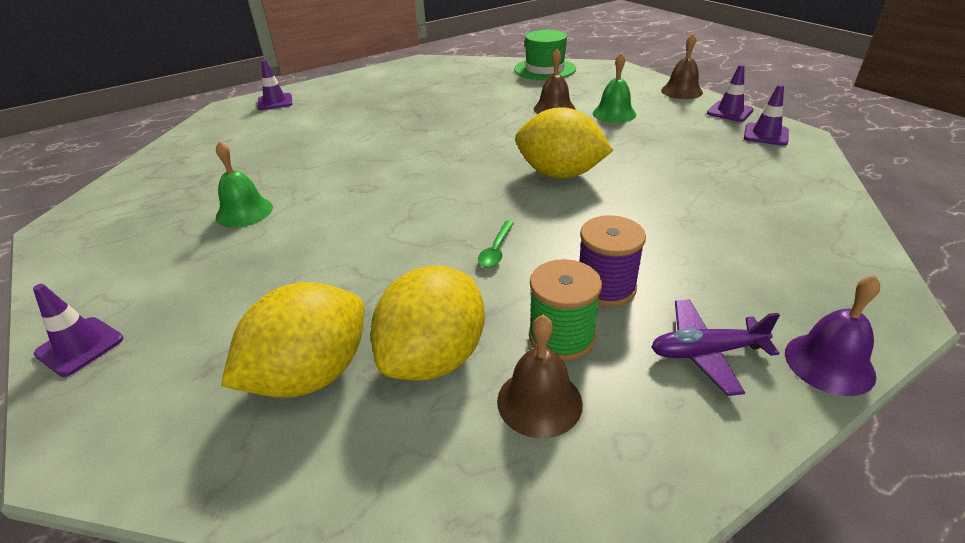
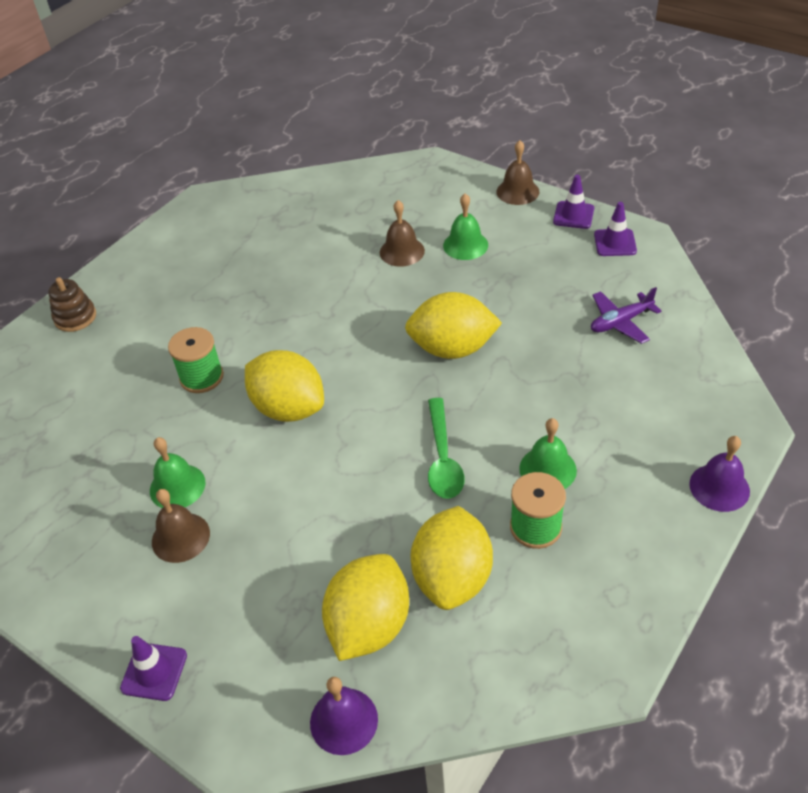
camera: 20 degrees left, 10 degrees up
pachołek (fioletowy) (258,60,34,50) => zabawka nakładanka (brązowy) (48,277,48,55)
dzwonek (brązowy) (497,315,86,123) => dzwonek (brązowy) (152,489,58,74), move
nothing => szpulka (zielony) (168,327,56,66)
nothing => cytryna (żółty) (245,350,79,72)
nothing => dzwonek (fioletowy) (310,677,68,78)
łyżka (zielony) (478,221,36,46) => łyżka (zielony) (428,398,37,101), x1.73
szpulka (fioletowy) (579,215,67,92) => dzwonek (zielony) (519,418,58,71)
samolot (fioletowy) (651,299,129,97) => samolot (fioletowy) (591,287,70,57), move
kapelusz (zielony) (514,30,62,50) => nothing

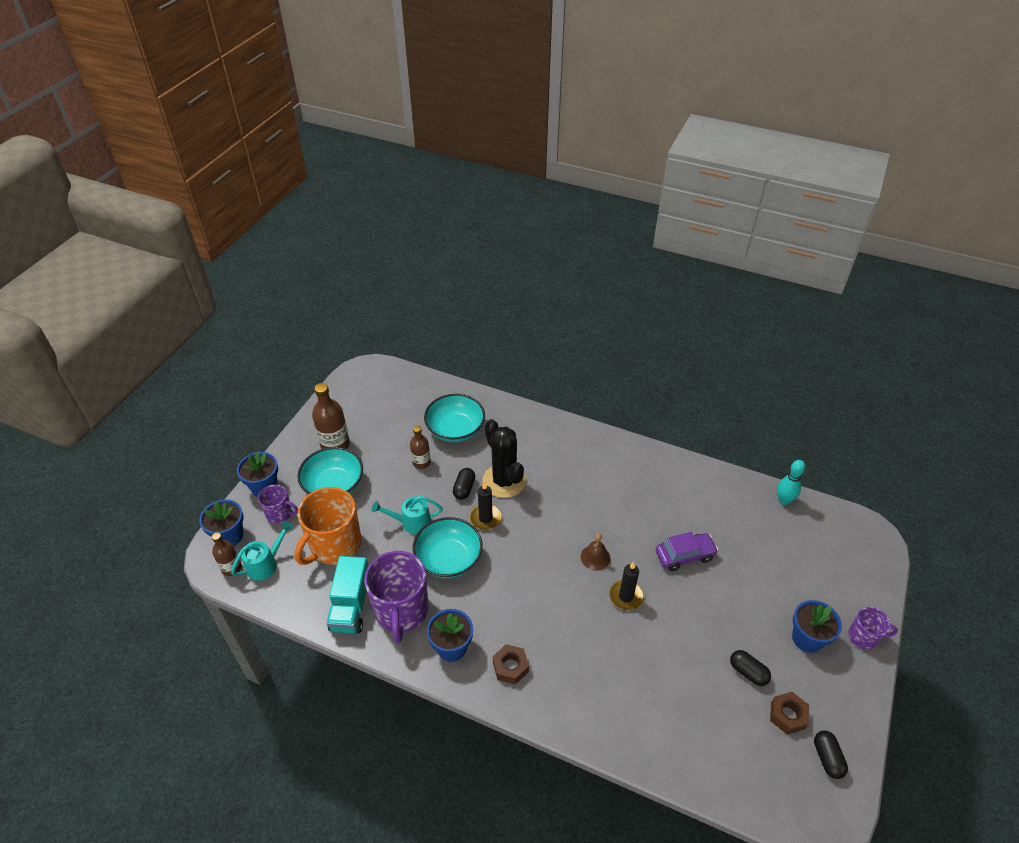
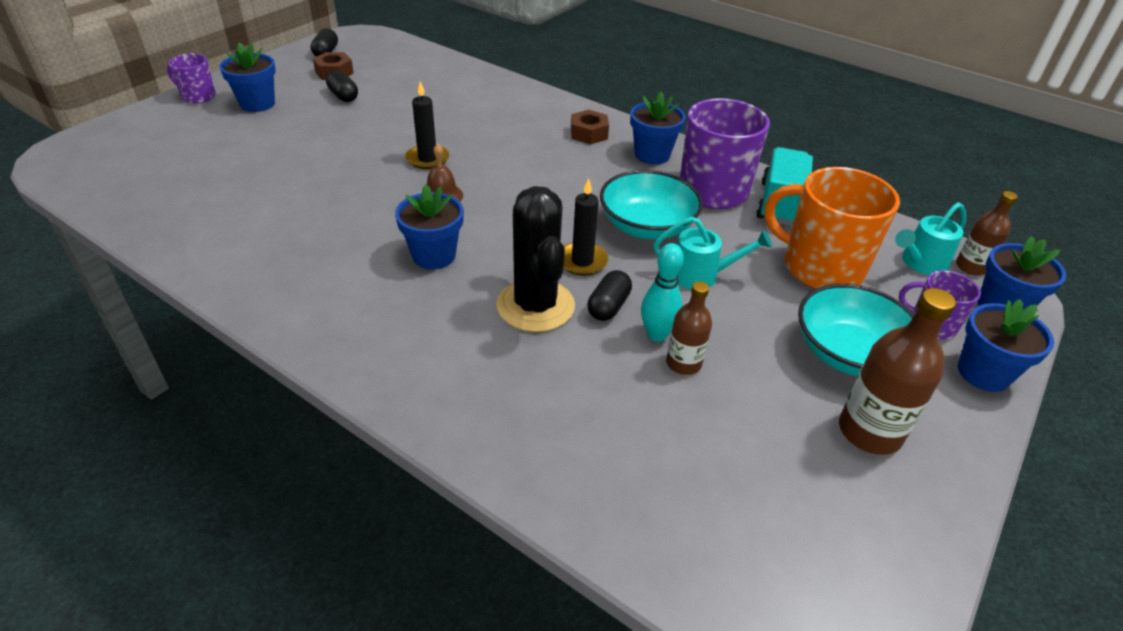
camera: 170 degrees left, 5 degrees down
nothing => doniczka (niebieski) (395,184,69,85)
kręgiel (turkusowy) (777,460,29,45) => kręgiel (turkusowy) (641,243,43,99), move
kubek (pomarańczowy) (294,487,68,78) => kubek (pomarańczowy) (764,167,136,122), 105 degrees counterclockwise
miska (turkusowy) (424,394,61,48) => nothing
samochód (fioletowy) (656,532,62,39) => nothing

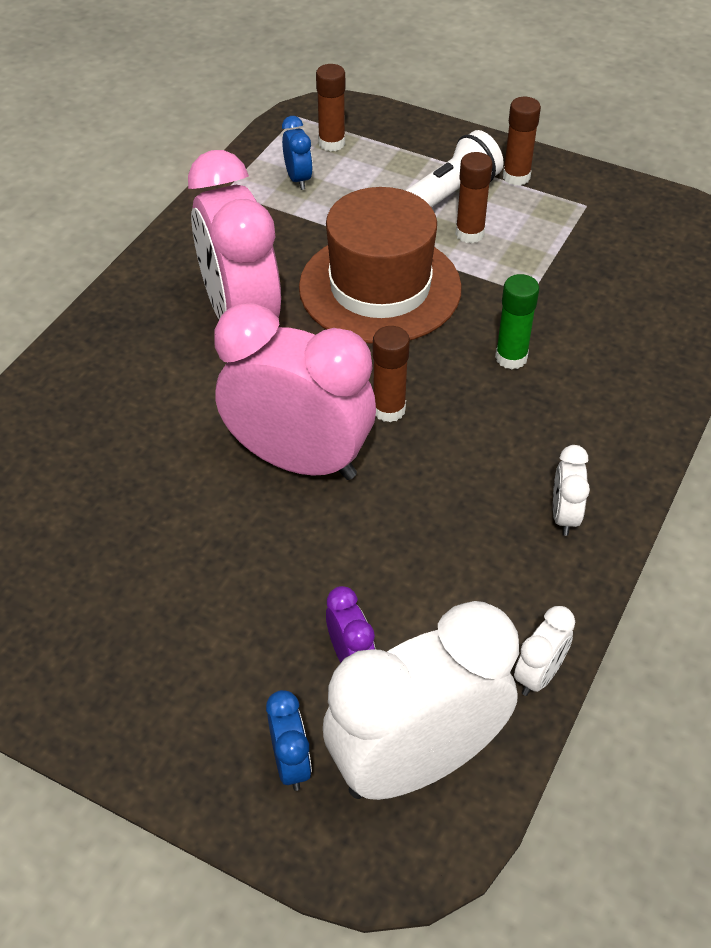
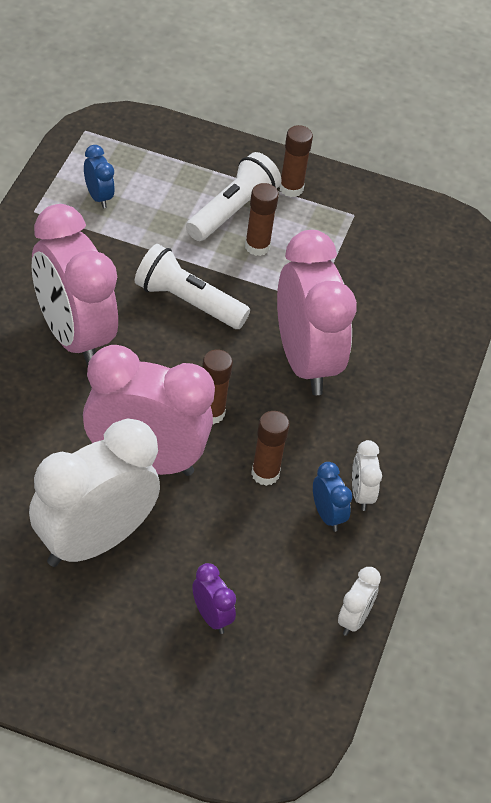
camera: 15 degrees left, 0 degrees up
budzik (biały) (323,601,196,199) => budzik (biały) (29,418,131,149), move
kapelusz (brązowy) (299,187,163,157) => latarka (biały) (135,244,115,85)
klej w sztyfcie (brązowy) (316,64,29,88) => klej w sztyfcie (brązowy) (251,411,39,75), move
klej w sztyfcie (zielony) (495,274,44,96) => budzik (różowy) (277,230,80,165)
budzik (niebieski) (266,690,46,101) => budzik (niebieski) (313,462,39,70), move

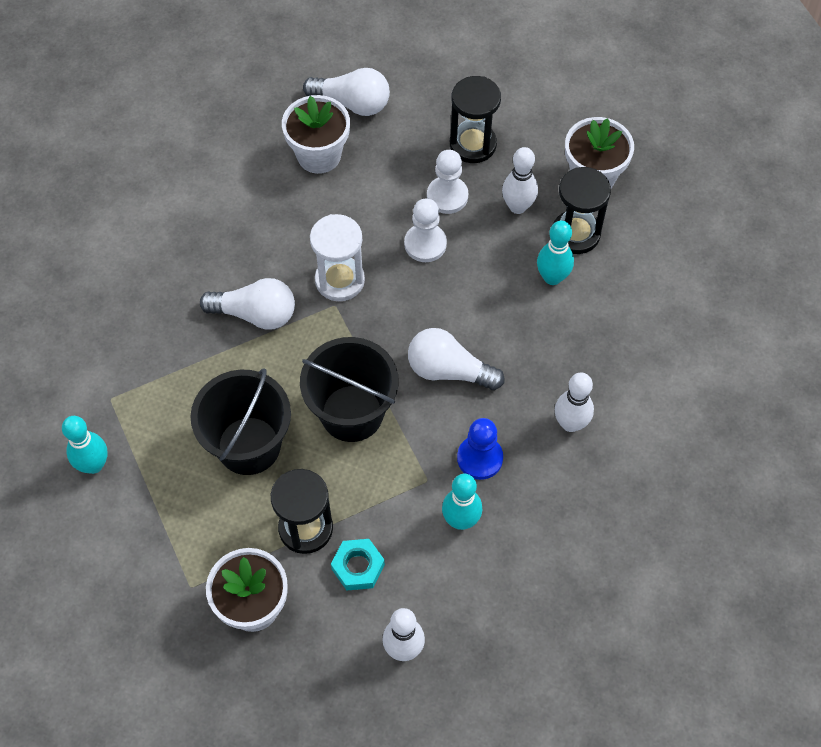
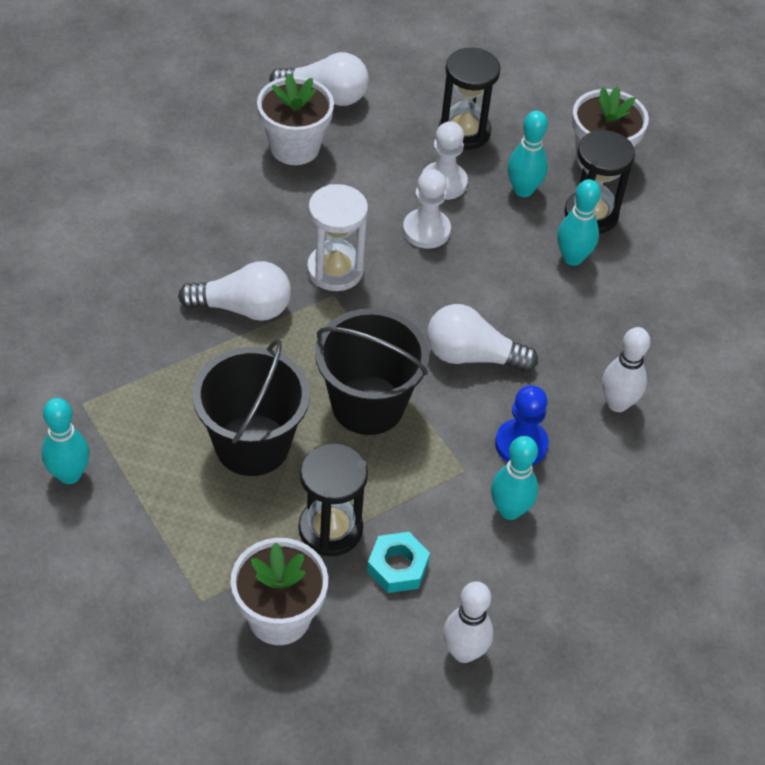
camera: 10 degrees left, 10 degrees down
kręgiel (biały) (502,147,36,67) => kręgiel (turkusowy) (508,111,40,86)

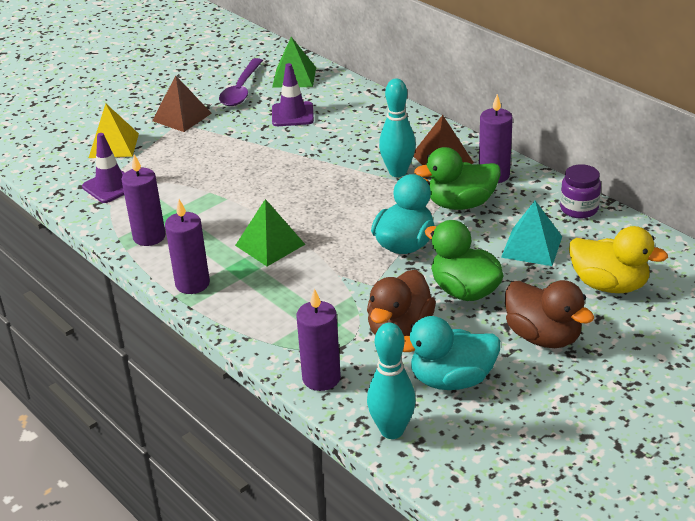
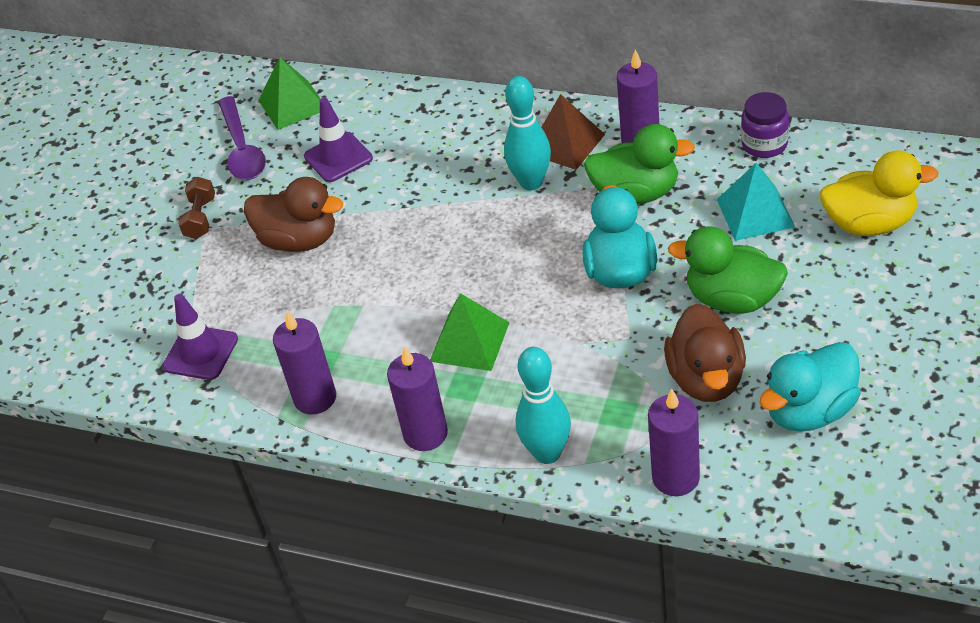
camera: 25 degrees left, 10 degrees up
piramida (brązowy) (152,75,60,57) => hantel (brązowy) (178,177,37,62)
kaczka (brązowy) (505,280,89,68) => kaczka (brązowy) (244,177,99,75), move
kręgiel (turkusowy) (367,323,49,116) => kręgiel (turkusowy) (516,347,55,117), move
kaczka (zielony) (414,147,87,63) => kaczka (zielony) (584,124,111,80), 135 degrees counterclockwise
piramida (żółty) (89,104,50,54) => nothing

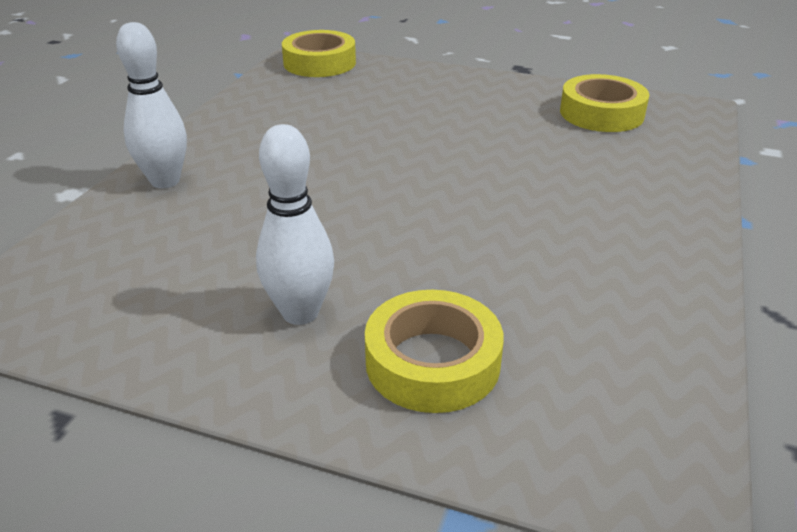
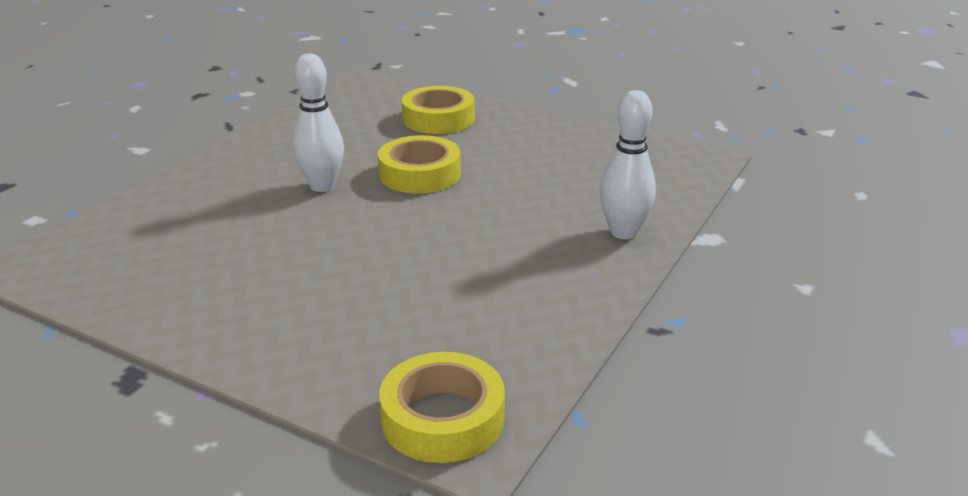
camera: 170 degrees left, 5 degrees down
kręgiel (biały) (256,124,78,201) => kręgiel (biały) (292,53,52,139), move
taśma klejąca (żółty) (560,74,89,58) => taśma klejąca (żółty) (378,135,83,58), move

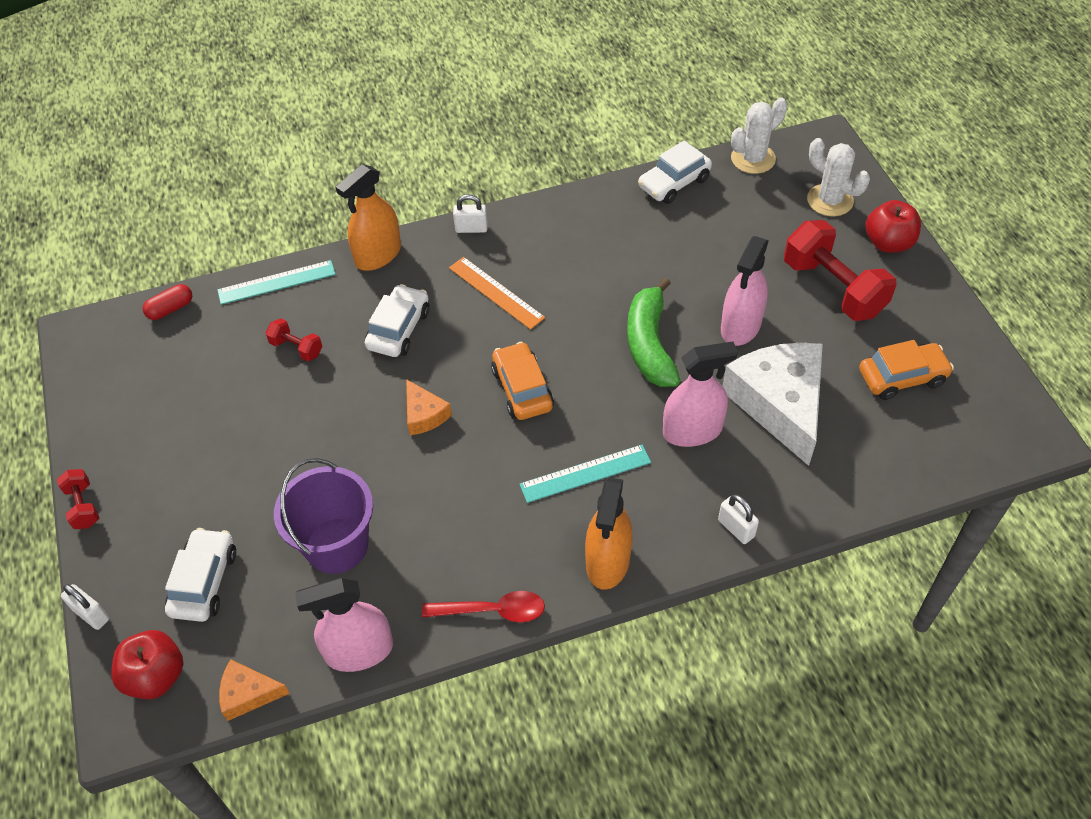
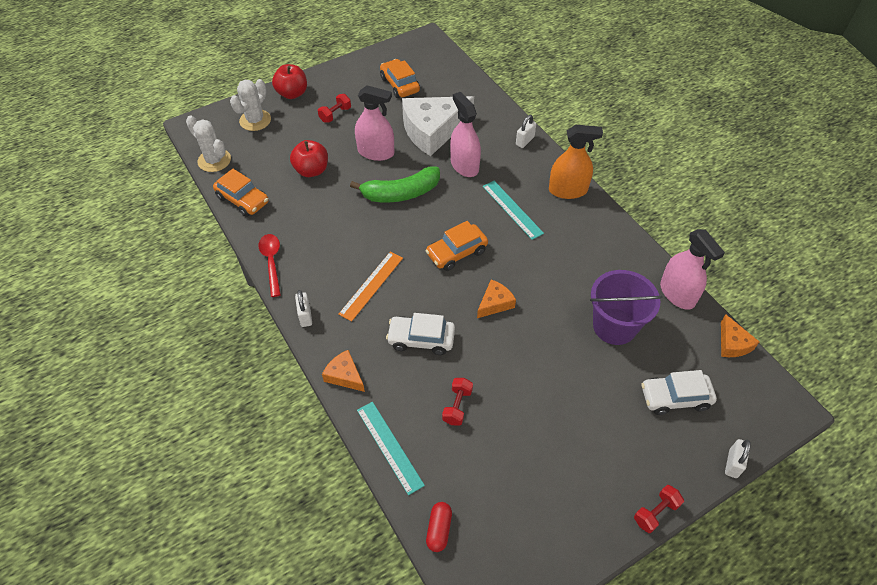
camera: 105 degrees left, 0 degrees up
samochód (biały) (638,141,74,63) => samochód (pomarańczowy) (213,169,56,48)
łyżka (czerwony) (422,591,123,32) => łyżka (czerwony) (258,234,23,63), move
jabłko (czerwony) (111,630,73,69) => jabłko (czerwony) (290,140,38,37), move
hantel (czerwony) (784,220,113,101) => hantel (czerwony) (318,94,33,29), x0.48
spryskiwacz (pomarańczowy) (336,164,65,107) => ser (pomarańczowy) (322,350,43,42)
kapsułka (czerwony) (143,284,49,36) => kapsułka (czerwony) (426,502,26,50), 60 degrees clockwise

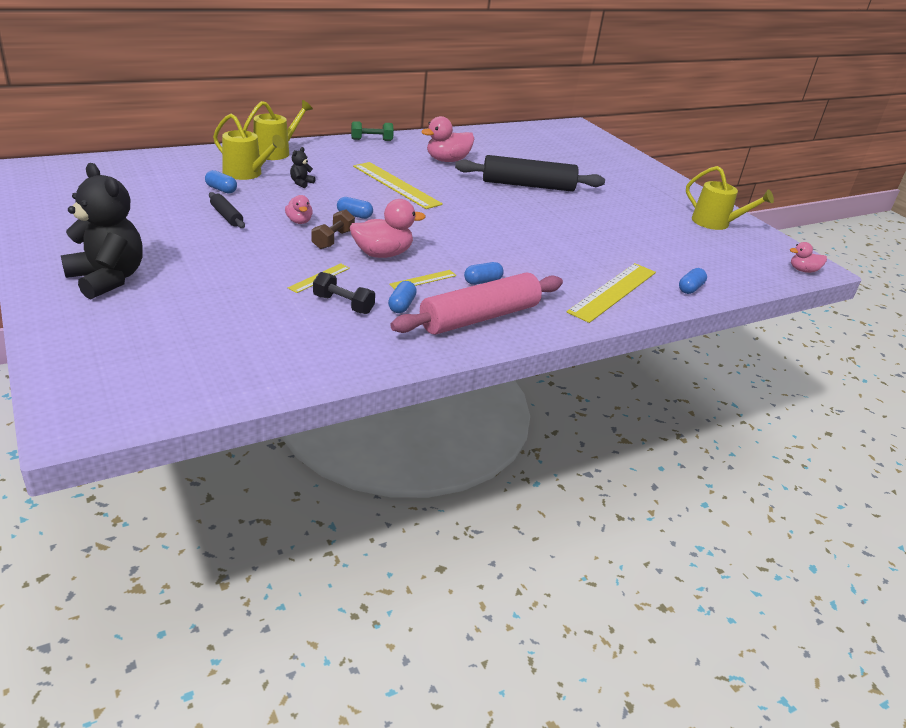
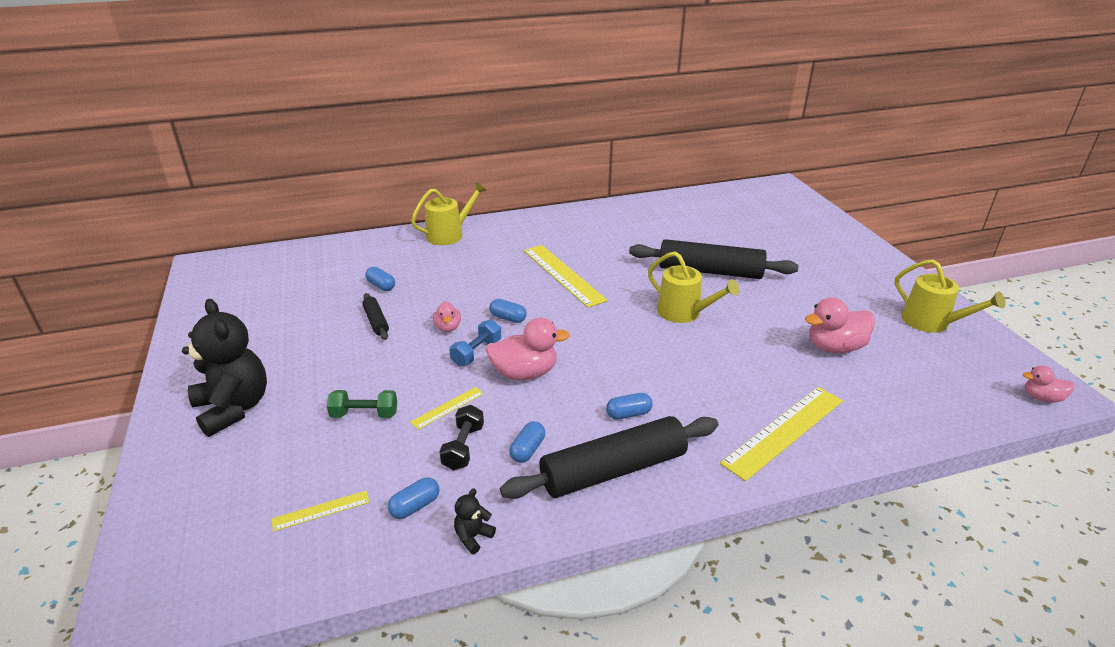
camera: 15 degrees right, 0 degrees up
linijka (żółty) (389,270,68,19) => linijka (żółty) (272,491,97,41), move
hantel (zielony) (351,121,43,20) => hantel (zielony) (327,390,70,28), move
kapsułka (niebieski) (679,268,28,26) => kapsułka (niebieski) (388,477,51,42), move
hantel (czarny) (313,272,62,42) => hantel (czarny) (439,405,45,65), 60 degrees clockwise
hantel (brązowy) (311,210,44,39) => hantel (niebieski) (449,320,52,46)
miś (czarny) (290,147,25,41) => miś (czarny) (454,489,42,65), move
wałek do ciasta (różowy) (390,272,173,63) => wałek do ciasta (czarny) (500,416,218,83)
konewka (żółty) (213,114,72,66) => konewka (żółty) (648,251,91,72), move
kaczka (różowy) (421,116,53,46) => kaczka (różowy) (805,297,70,56), move

